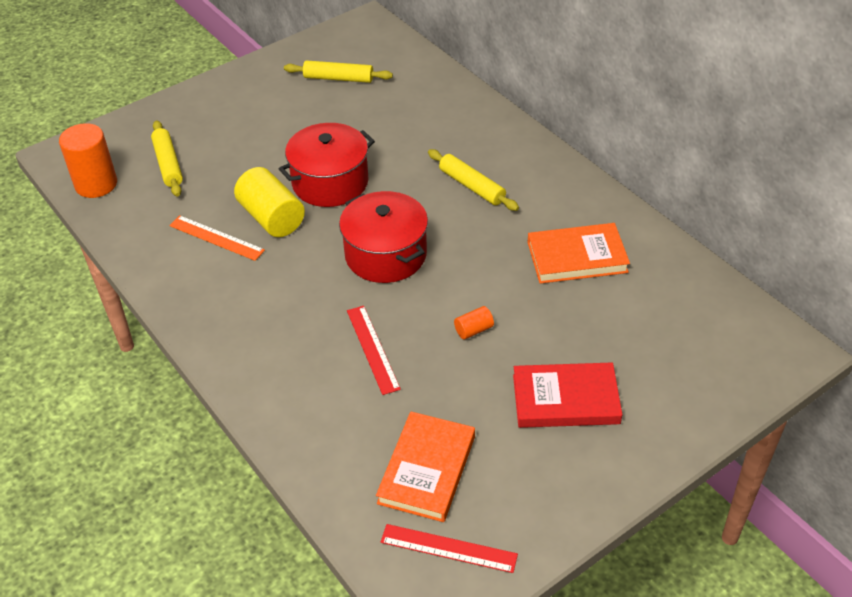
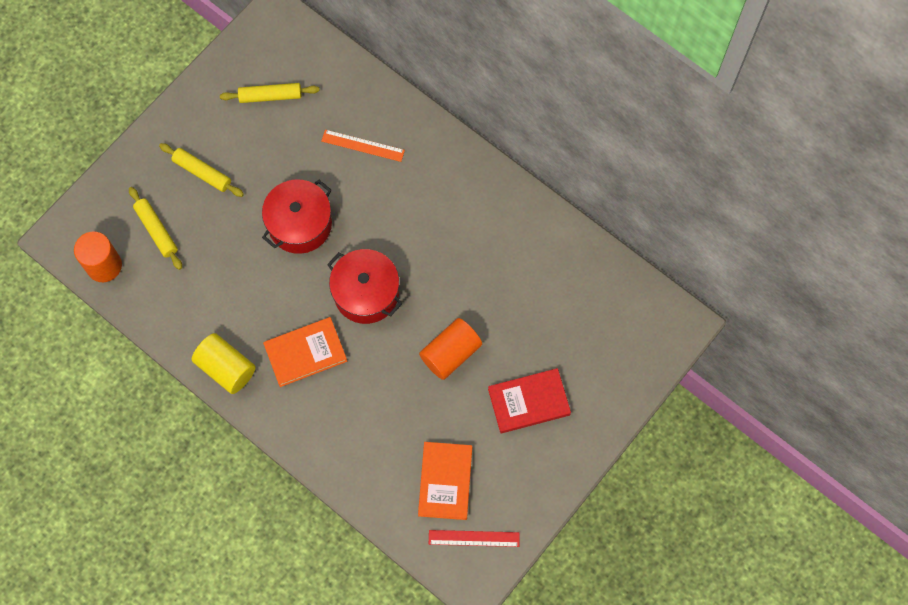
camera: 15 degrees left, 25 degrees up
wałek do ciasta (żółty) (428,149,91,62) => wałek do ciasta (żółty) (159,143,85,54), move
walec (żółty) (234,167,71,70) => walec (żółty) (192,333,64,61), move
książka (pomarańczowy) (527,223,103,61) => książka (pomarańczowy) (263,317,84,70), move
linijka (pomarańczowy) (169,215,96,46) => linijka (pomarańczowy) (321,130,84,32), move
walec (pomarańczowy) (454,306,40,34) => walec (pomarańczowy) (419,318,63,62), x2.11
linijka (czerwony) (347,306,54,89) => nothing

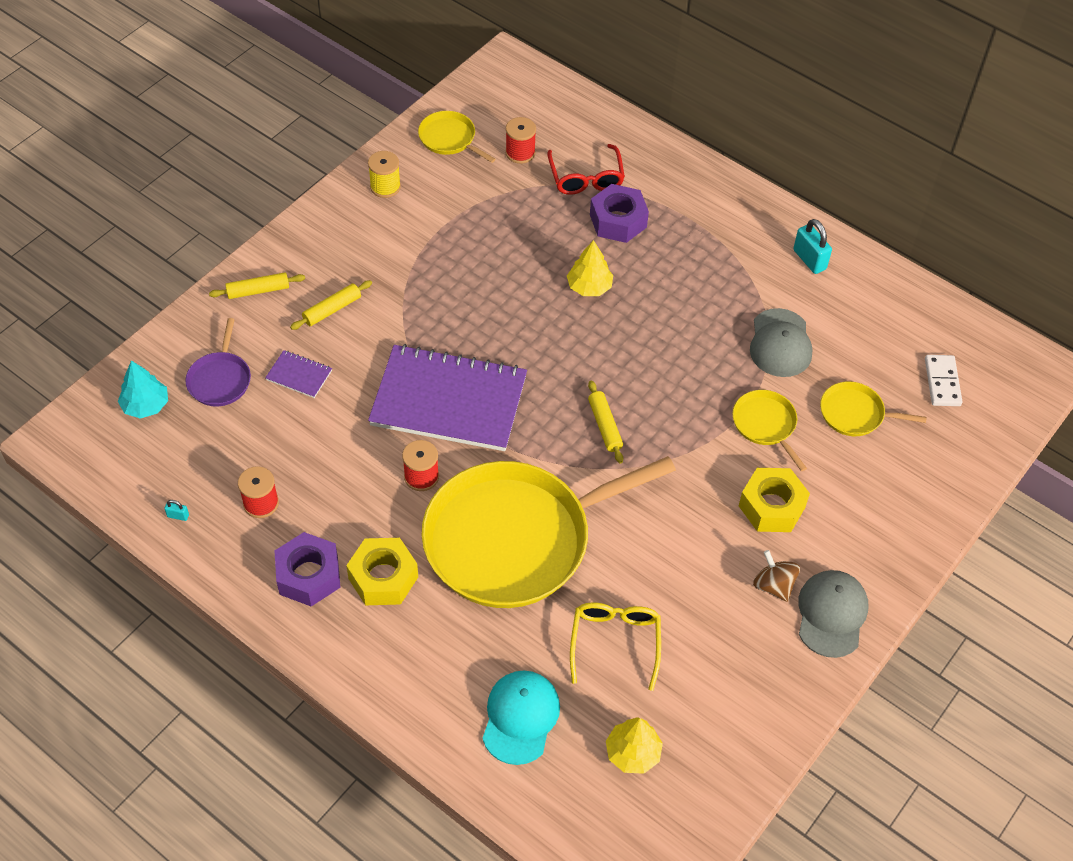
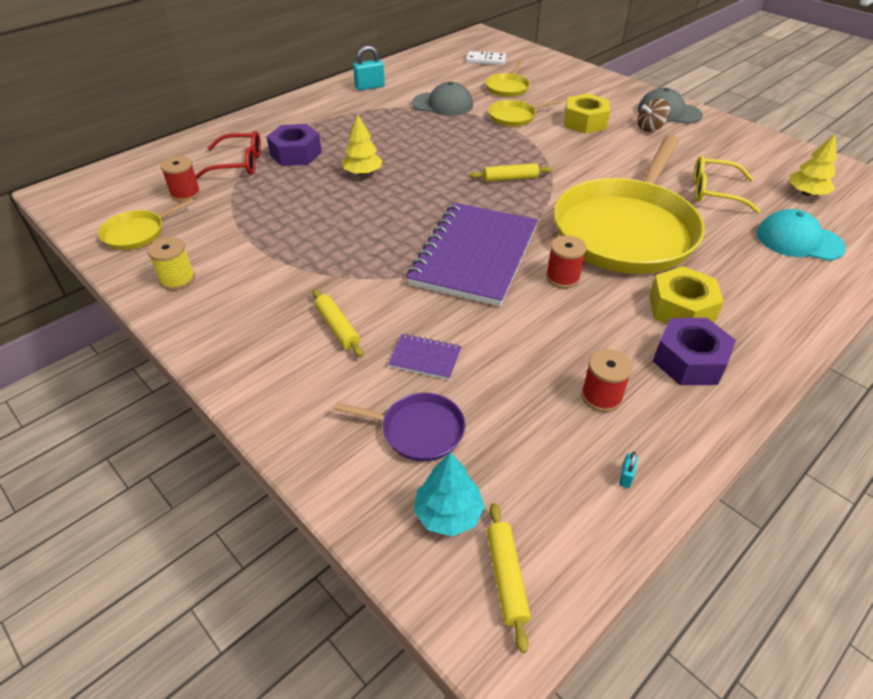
camera: 80 degrees left, 10 degrees down
zeszyt (fioletowy) (265,350,67,48) => zeszyt (fioletowy) (388,334,74,46), 75 degrees clockwise
wałek do ciasta (żółty) (209,273,96,26) => wałek do ciasta (żółty) (487,503,44,150), move
patelnia (żółty) (421,456,255,152) => patelnia (żółty) (554,135,151,139), 45 degrees clockwise

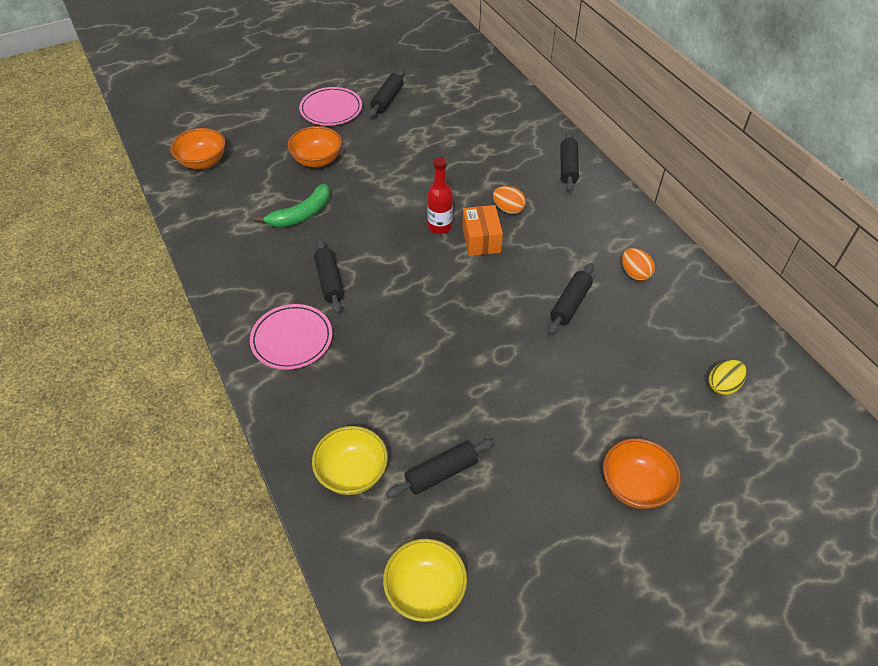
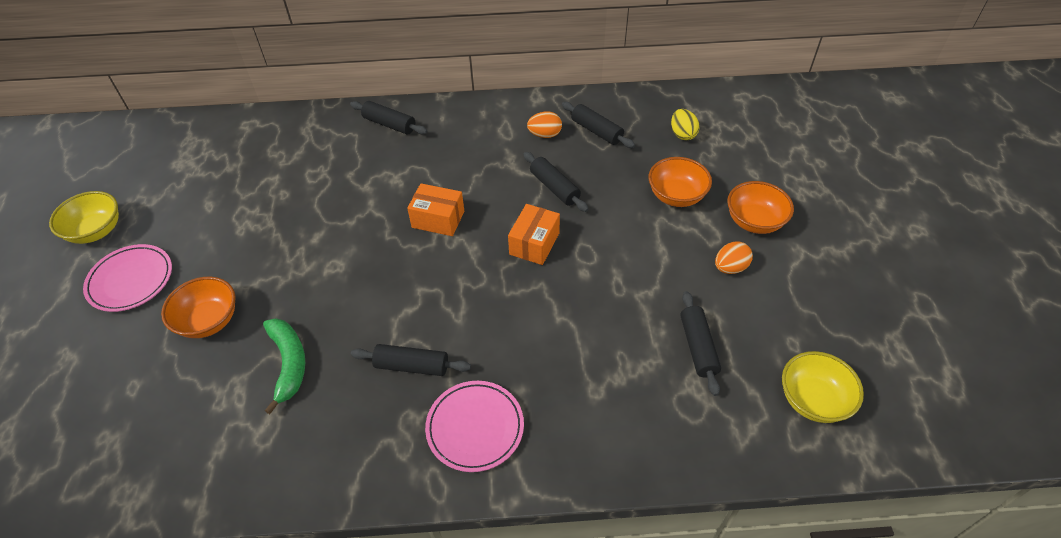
camera: 65 degrees left, 0 degrees up
miska (żółty) (312,426,76,69) => miska (żółty) (49,191,70,53), move
nothing => pudełko (pomarańczowy) (508,204,52,61)
wałek do ciasta (czarny) (369,70,35,47) => wałek do ciasta (czarny) (562,102,73,46), move
miska (pomarańczowy) (170,128,55,41) => miska (pomarańczowy) (649,157,63,50), move
jajko (pomarańczowy) (493,186,33,28) => jajko (pomarańczowy) (715,241,38,33), move
butelka (czerwony) (427,157,26,77) => nothing

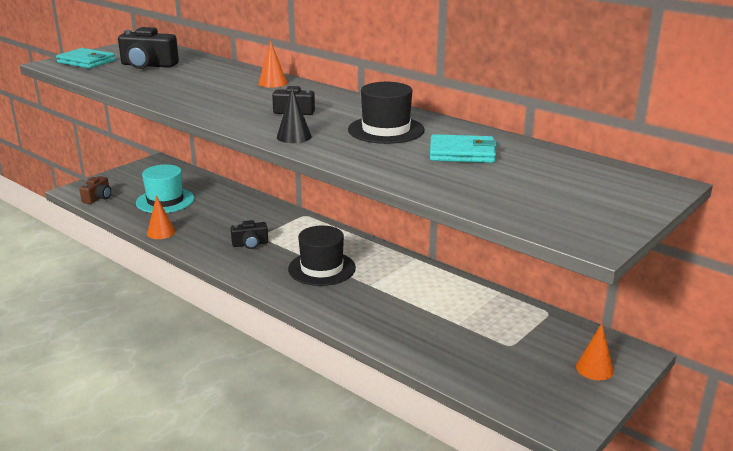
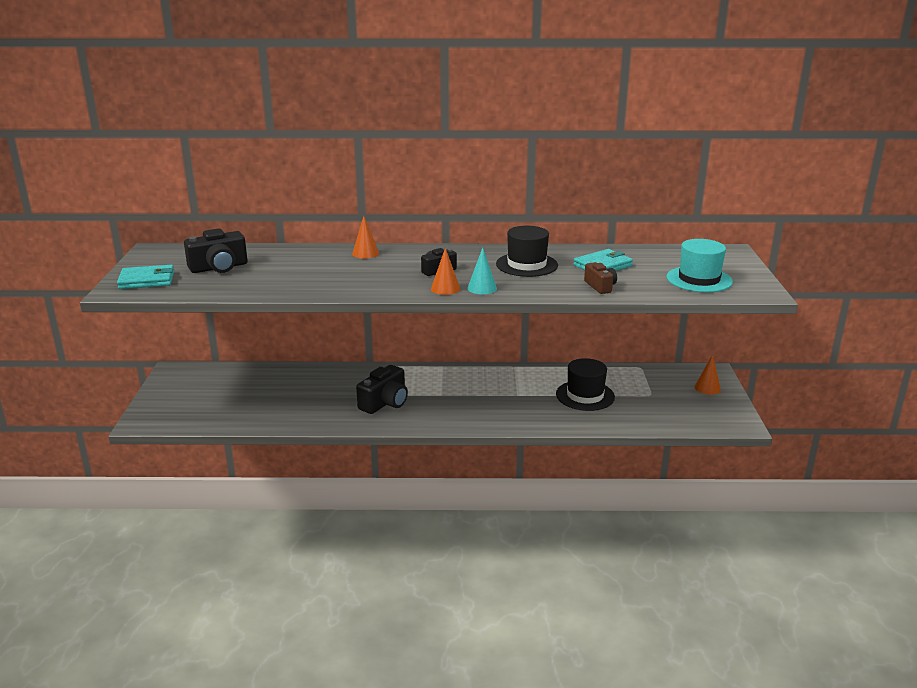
camera: 40 degrees left, 0 degrees up
aparat fotograficzny (czarny) (231,220,37,29) => aparat fotograficzny (czarny) (356,365,52,49), x1.63
stożek (pomarańczowy) (147,195,28,44) => stożek (pomarańczowy) (431,248,29,47), move
stożek (czarny) (277,88,35,55) => stożek (turkusowy) (467,247,30,47)
kapelusz (czarny) (288,225,68,61) => kapelusz (czarny) (556,358,59,53), move
aparat fotograficzny (brązowy) (79,176,32,28) => aparat fotograficzny (brązowy) (584,262,33,32), move
kapelusz (turkusowy) (136,165,59,48) => kapelusz (turkusowy) (666,239,67,53), move

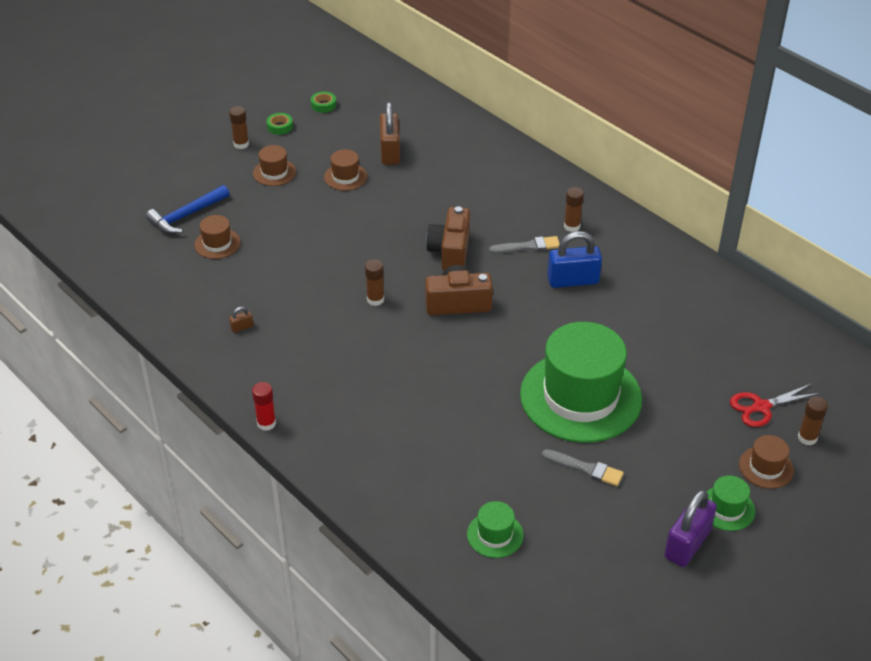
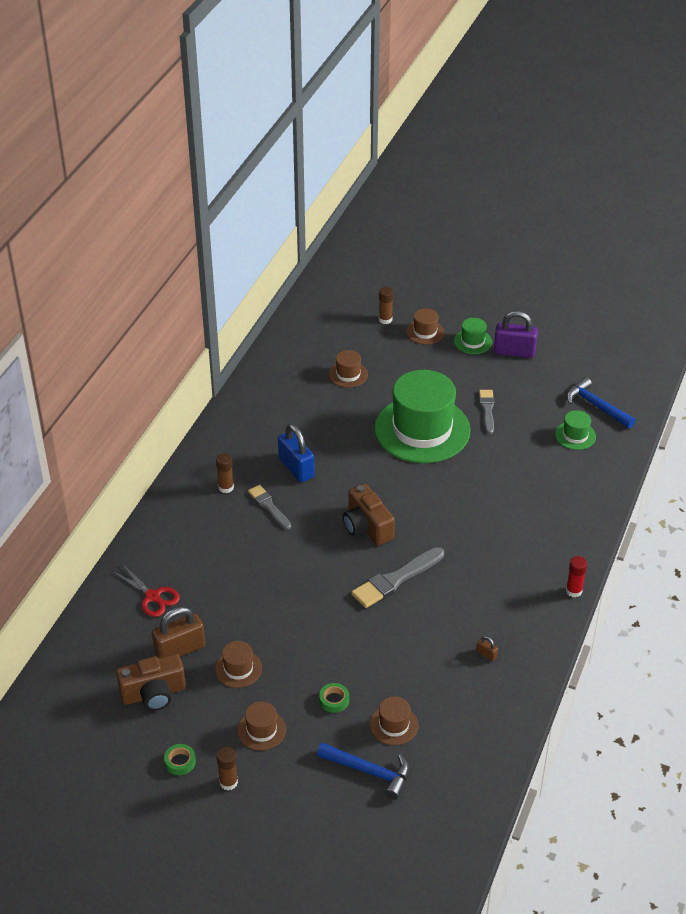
camera: 115 degrees left, 0 degrees up
nożyczki (czerwony) (730,384,90,43) => nożyczki (czerwony) (112,564,68,53), move
aparat fotograficzny (brązowy) (426,206,44,64) => aparat fotograficzny (brązowy) (116,654,70,57), move
taśma klejąca (zielony) (311,91,25,22) => taśma klejąca (zielony) (319,683,30,30), move
nothing => kapelusz (brązowy) (329,350,39,38)
klej w sztyfcie (brązowy) (365,259,19,47) => pędzel (szary) (351,547,93,61)
nothing => młotek (niebieski) (567,377,69,51)

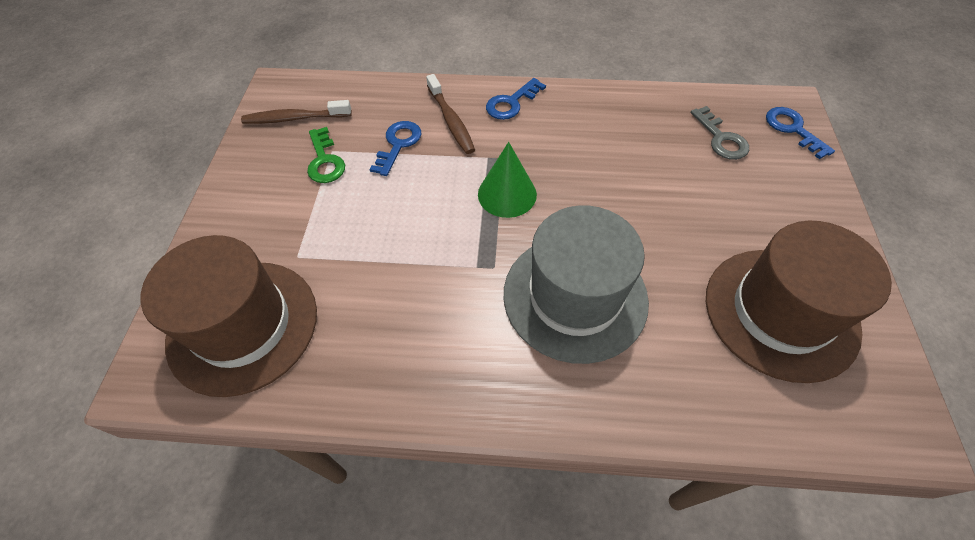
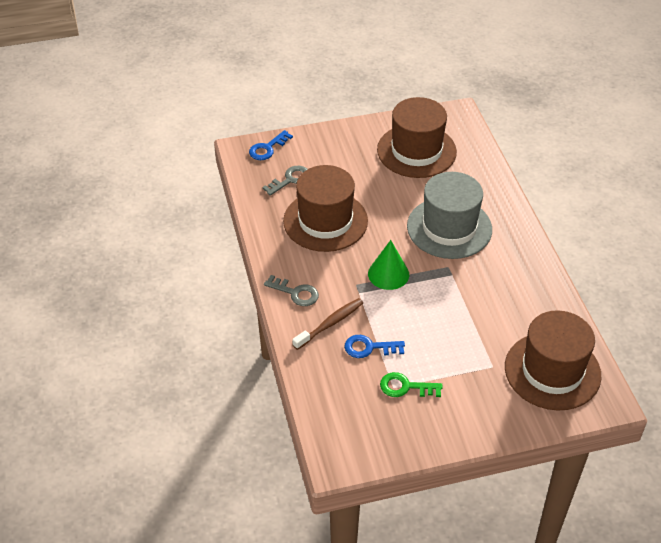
camera: 110 degrees left, 10 degrees down
klucz (niebieski) (486,78,60,42) => klucz (szary) (264,275,55,31)
nothing => kapelusz (brązowy) (283,165,85,87)
klucz (zielony) (307,127,38,56) => klucz (zielony) (380,372,63,25), 135 degrees counterclockwise
szczoteczka do zębów (brązowy) (241,100,111,24) => nothing

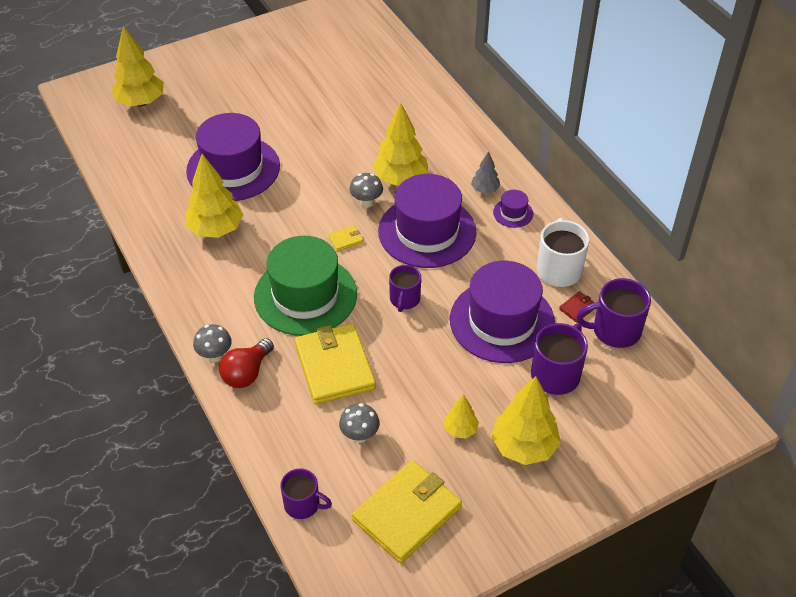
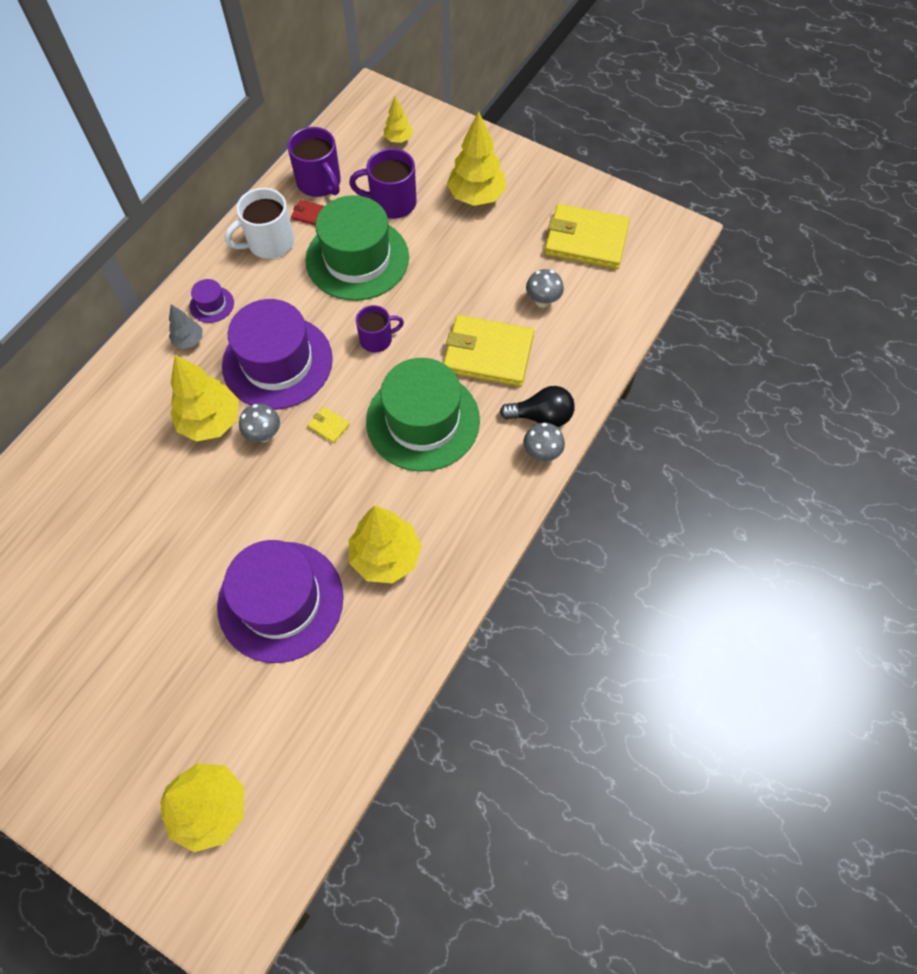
camera: 120 degrees left, 15 degrees up
kapelusz (fioletowy) (450,261,105,102) => kapelusz (zielony) (305,195,104,106)
drzewko (żółty) (444,394,35,44) => drzewko (żółty) (384,96,29,47), move
portfel (żółty) (294,323,82,82) => portfel (żółty) (444,315,90,72), 60 degrees clockwise
żarówka (czerwony) (219,338,55,50) => żarówka (czarny) (500,386,75,41)
kubek (fioletowy) (280,469,52,50) => nothing

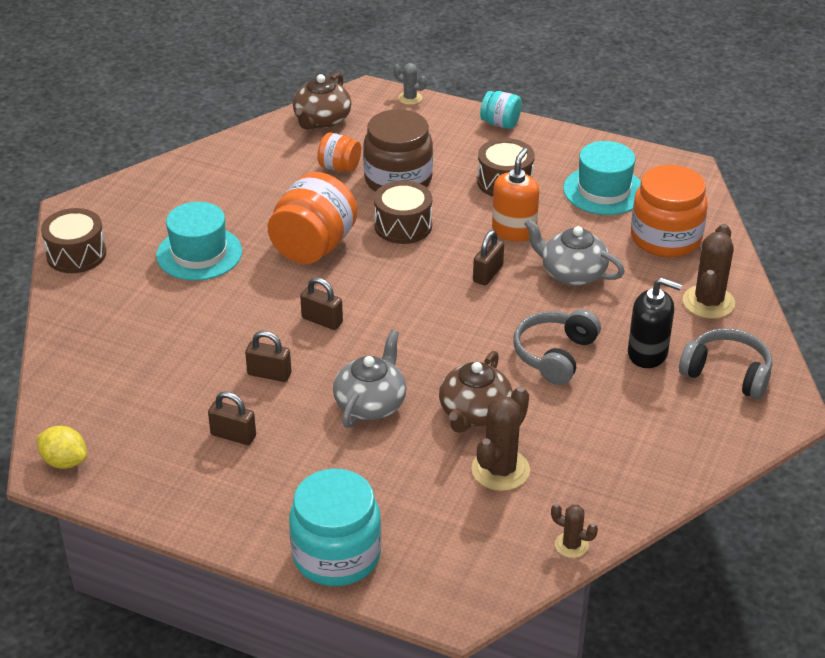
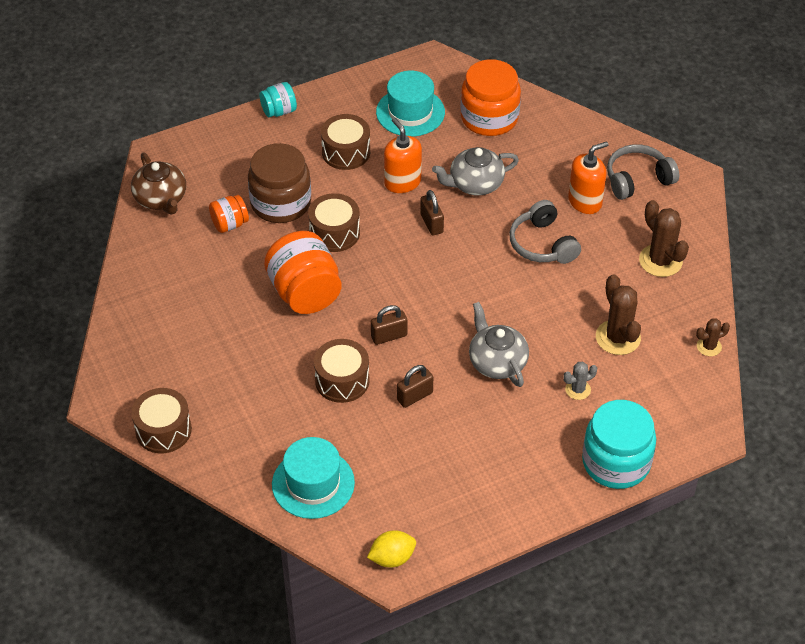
camera: 50 degrees left, 10 degrees up
kapelusz (turkusowy) (156,202,86,79) => kapelusz (turkusowy) (272,437,83,82), move
nothing => bęben (brązowy) (314,339,56,64)
kaktus (szary) (394,63,33,42) => kaktus (szary) (563,362,34,38), move
dozownik mydła (czarny) (628,277,54,91) => dozownik mydła (pomarańczowy) (568,141,40,73)
kaktus (brązowy) (683,224,52,95) => kaktus (brązowy) (639,200,50,77), move
kłódka (brązowy) (208,391,48,54) => nothing
imbryk (brązowy) (439,351,74,82) => nothing

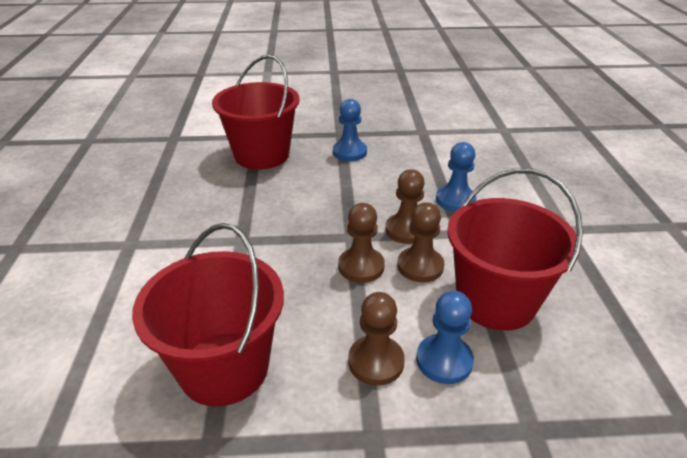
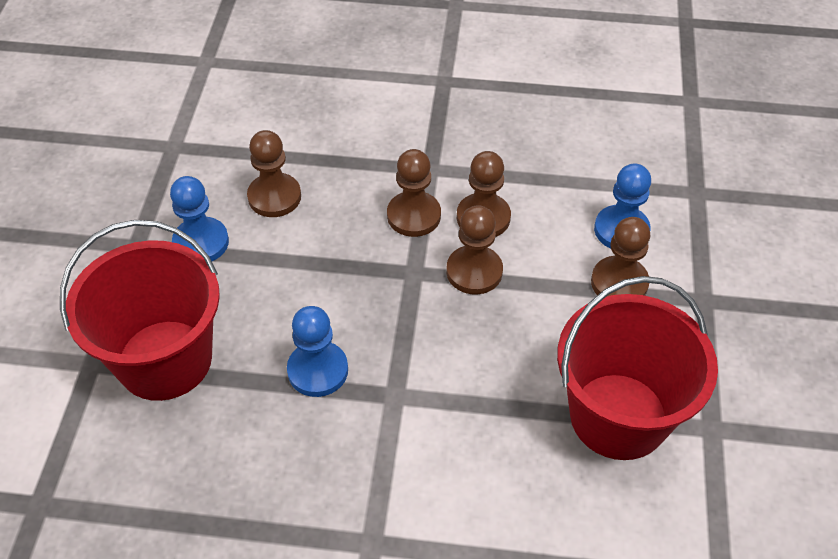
camera: 80 degrees left, 15 degrees up
nothing => pionek (brązowy) (247,130,54,87)
pionek (niebieski) (436,142,41,70) => pionek (niebieski) (287,306,61,91), move
wiadro (czerwony) (447,168,136,163) => nothing

